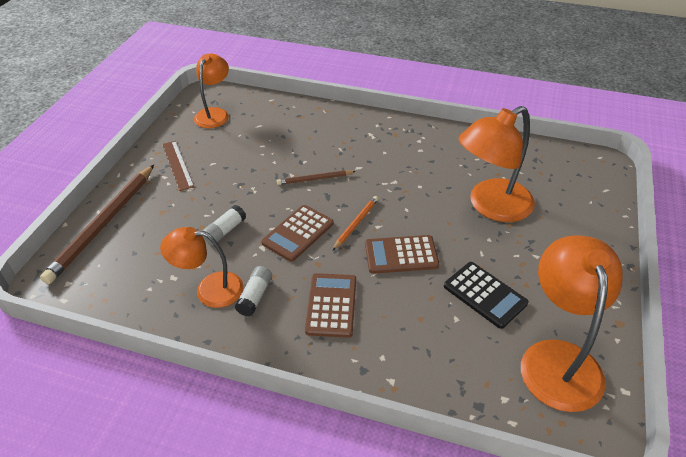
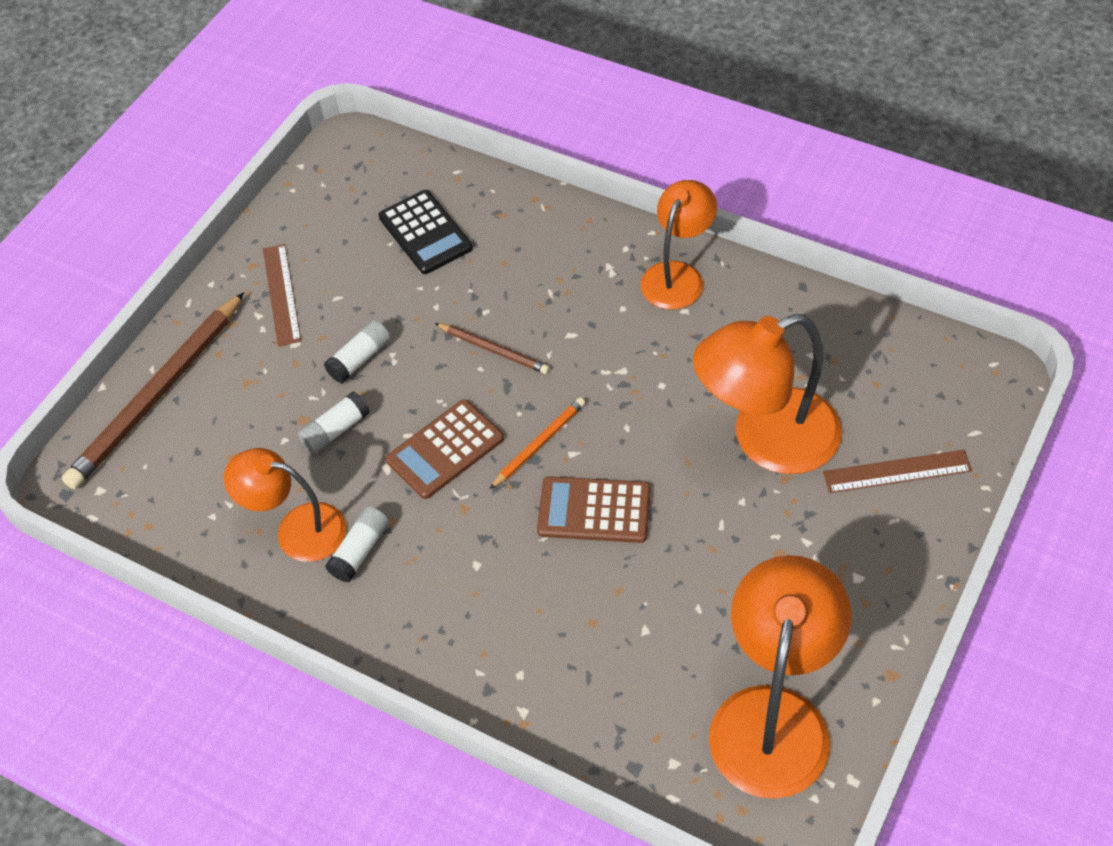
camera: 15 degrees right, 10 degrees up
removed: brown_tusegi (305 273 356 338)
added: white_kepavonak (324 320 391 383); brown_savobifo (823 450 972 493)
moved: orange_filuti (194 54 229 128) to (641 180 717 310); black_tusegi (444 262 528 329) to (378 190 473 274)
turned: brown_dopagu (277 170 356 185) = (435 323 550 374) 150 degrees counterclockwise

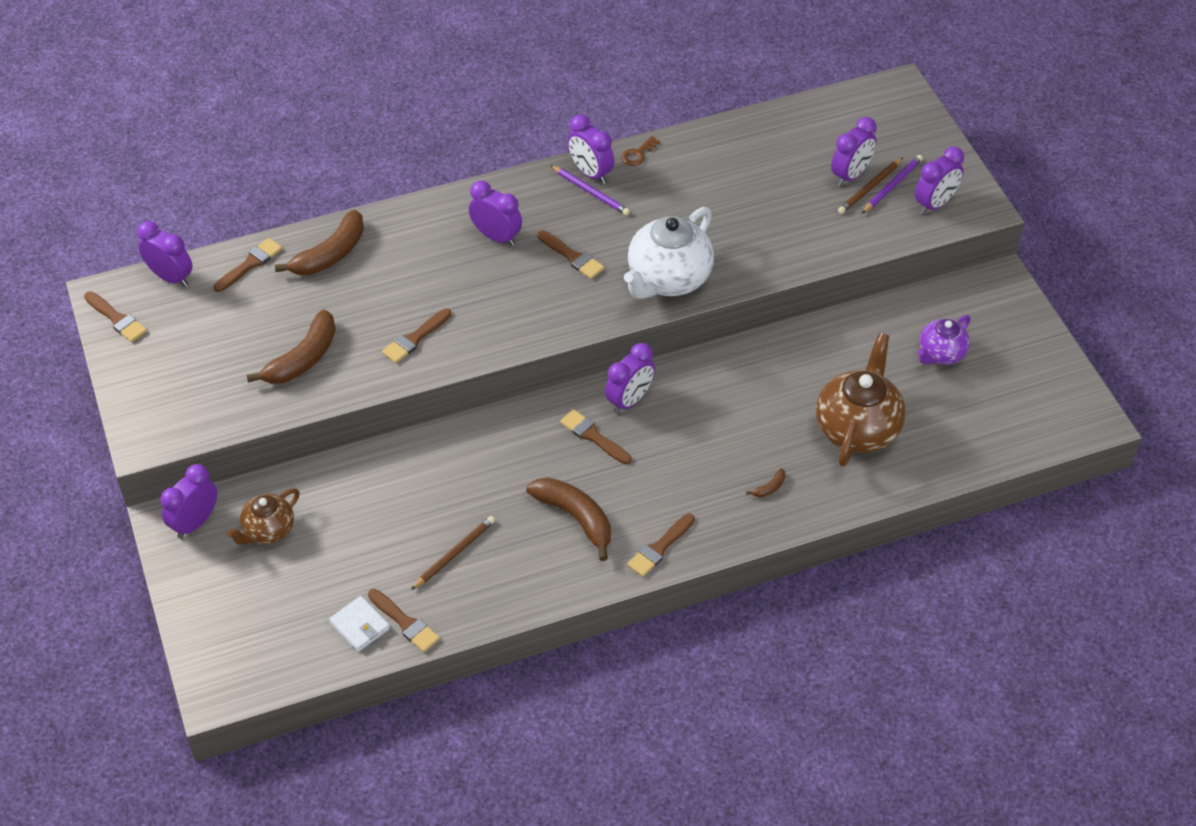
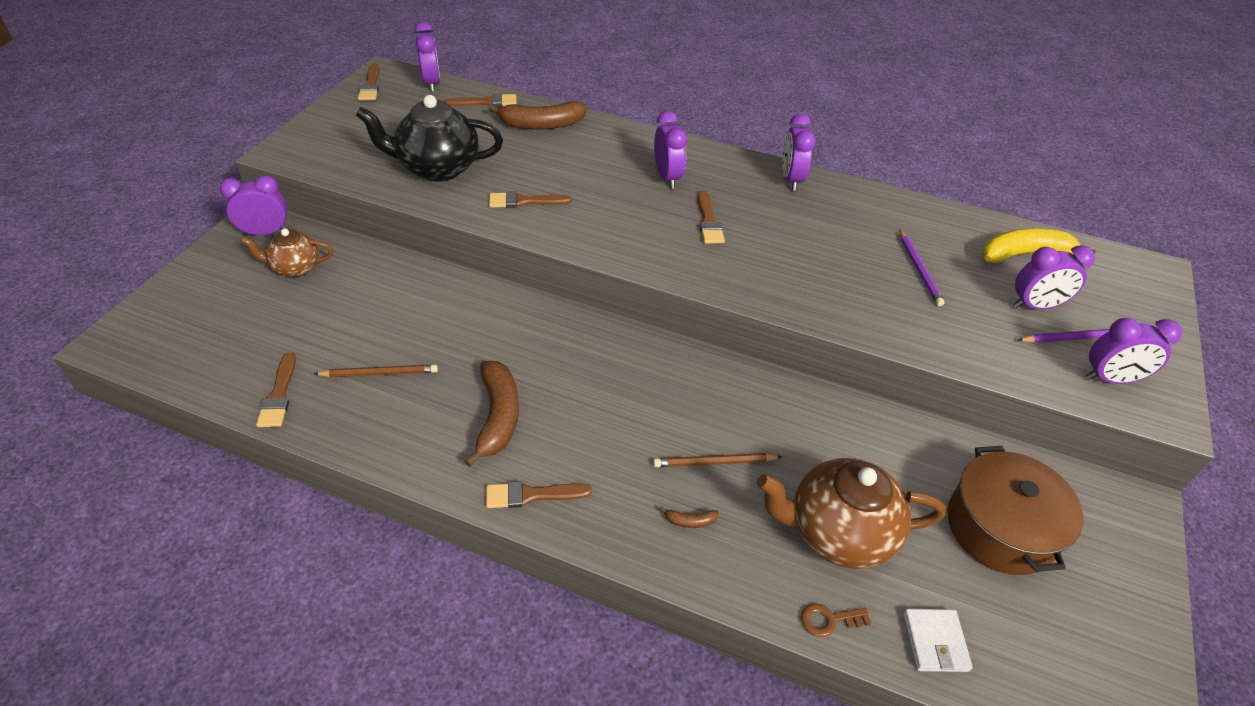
camera: 40 degrees right, 5 degrees down
removed: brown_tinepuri (560 409 631 464); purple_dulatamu (605 343 655 413); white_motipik (624 207 714 299)
added: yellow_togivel (981 229 1096 263)
moved: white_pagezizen (329 596 390 652) to (903 609 973 672); purple_dopagu (550 165 630 215) to (900 230 945 306); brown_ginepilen (621 136 660 166) to (801 603 871 637); brown_dopagu (838 158 903 214) to (653 453 782 467)
replaced: brown_togivel (247 310 336 384) to black_motipik (356 95 503 182); purple_motipik (918 315 971 365) to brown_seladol (948 446 1083 575)
turned: brown_motipik (816 333 906 466) = (757 458 946 569) 150 degrees counterclockwise

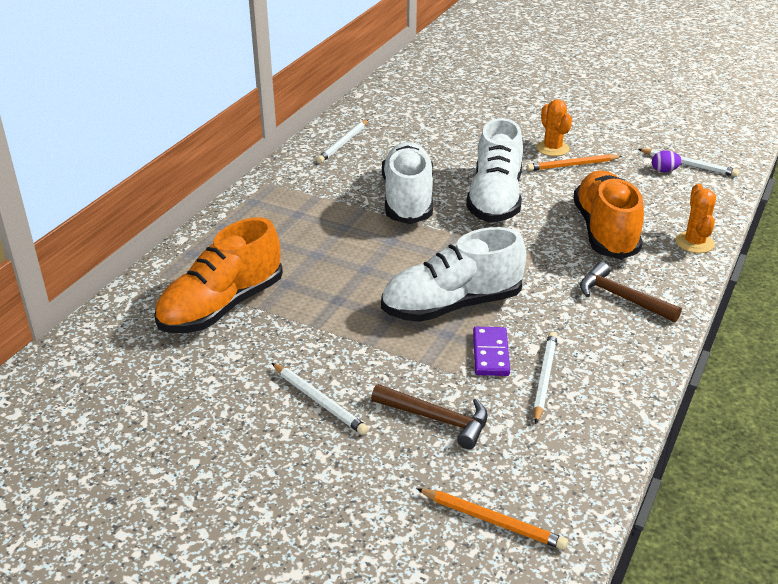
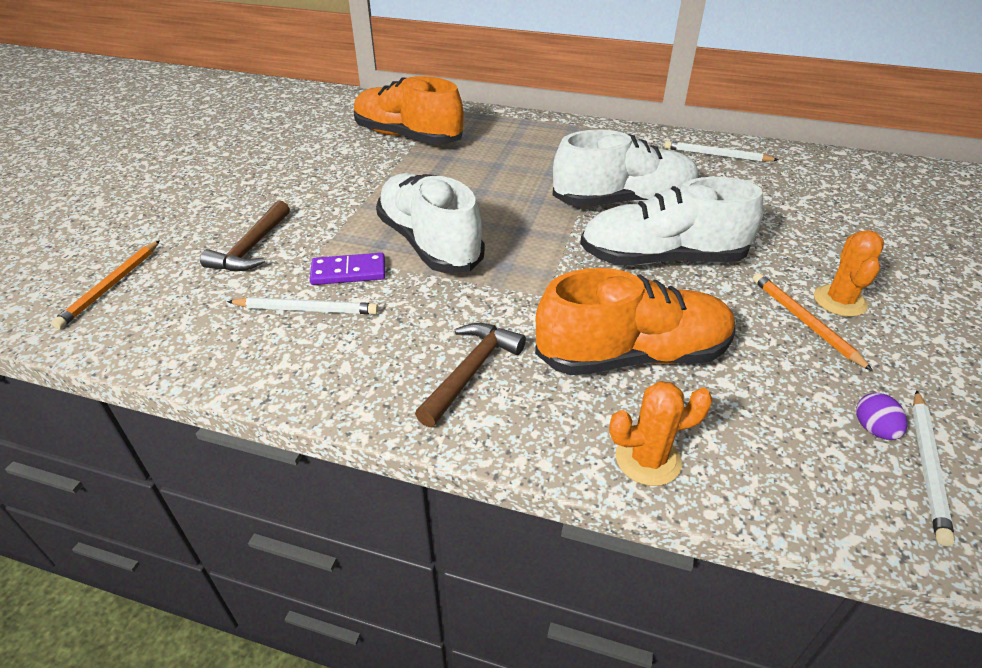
camera: 80 degrees right, 5 degrees up
removed: white_dopagu (272 363 369 435)
turned: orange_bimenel (536 99 572 156) = (814 230 884 317) 45 degrees counterclockwise

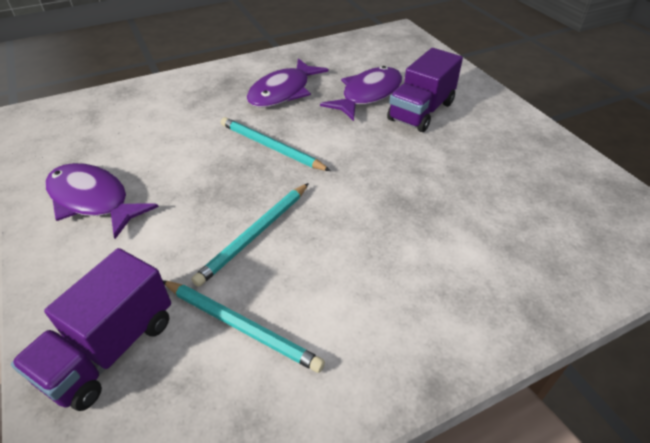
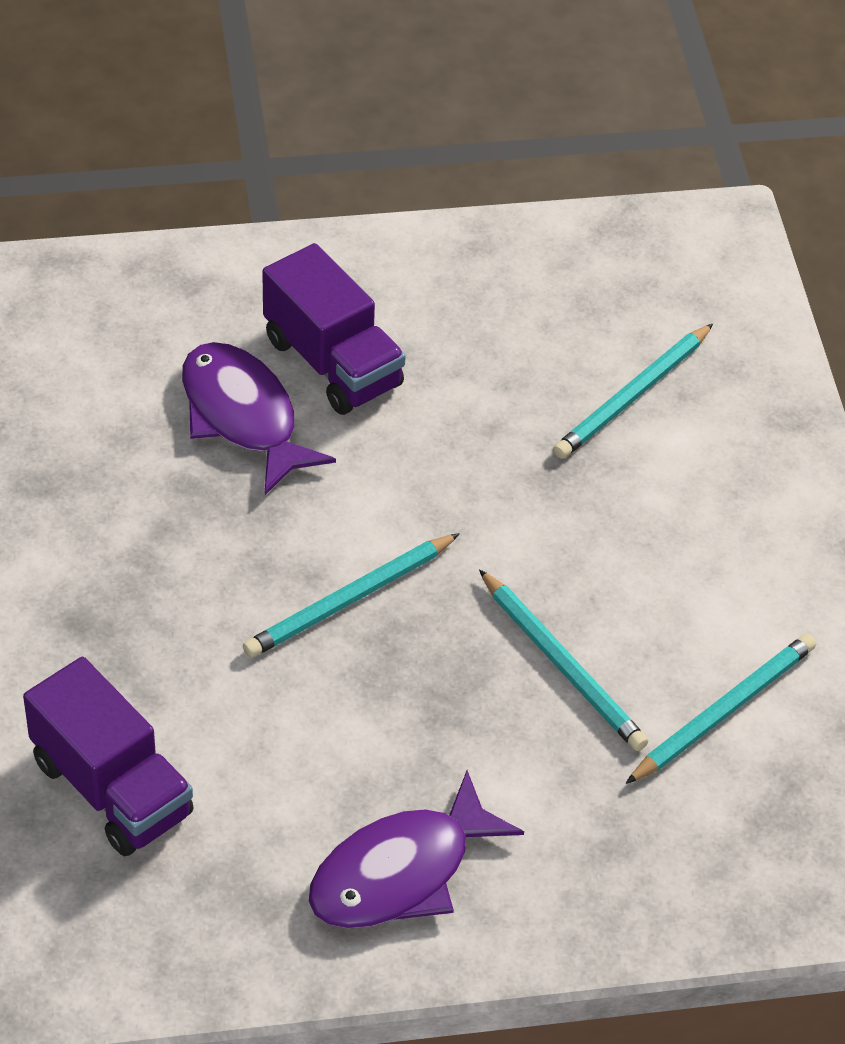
camera: 75 degrees left, 5 degrees up
removed: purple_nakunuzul (247 58 329 108)
added: turquoise_dopagu (553 324 713 459)
moved: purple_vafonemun (11 248 171 411) to (23 657 194 856)

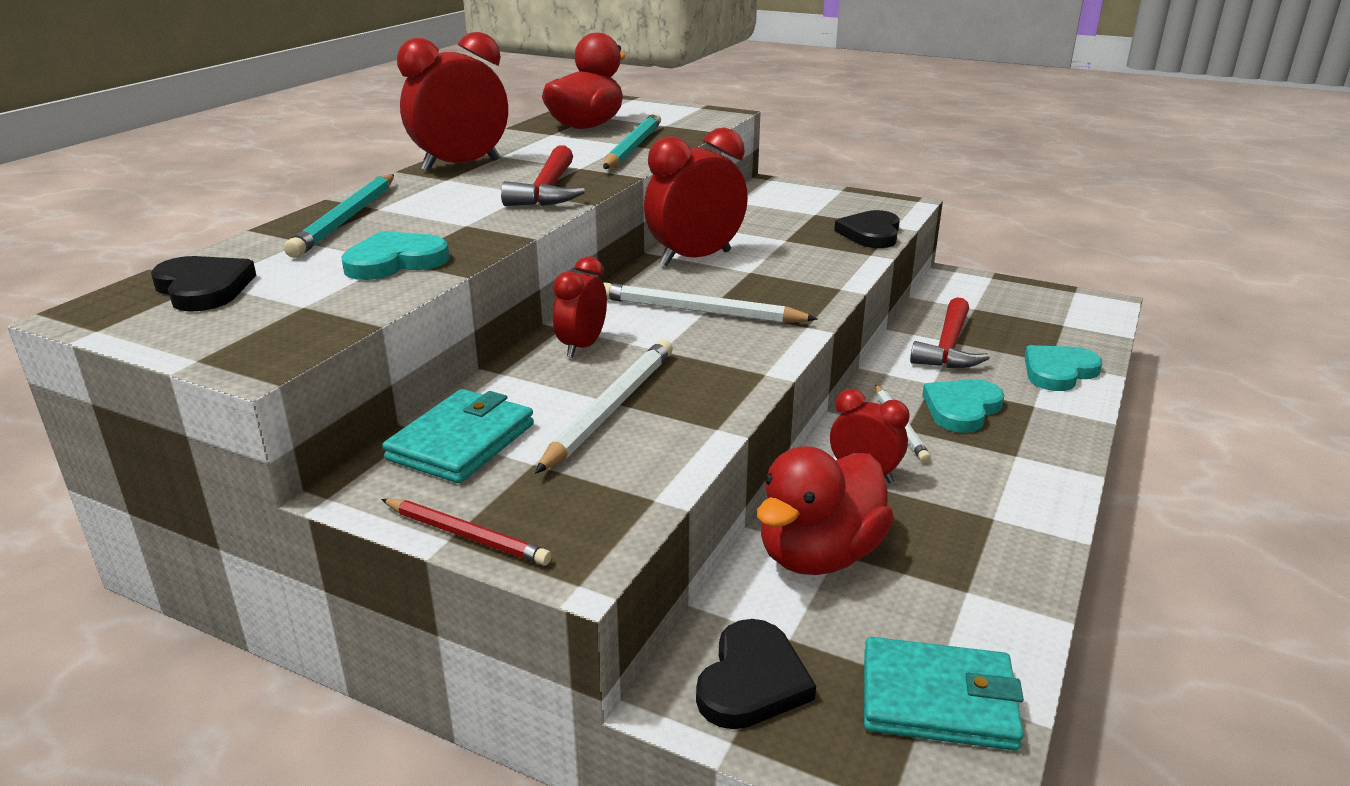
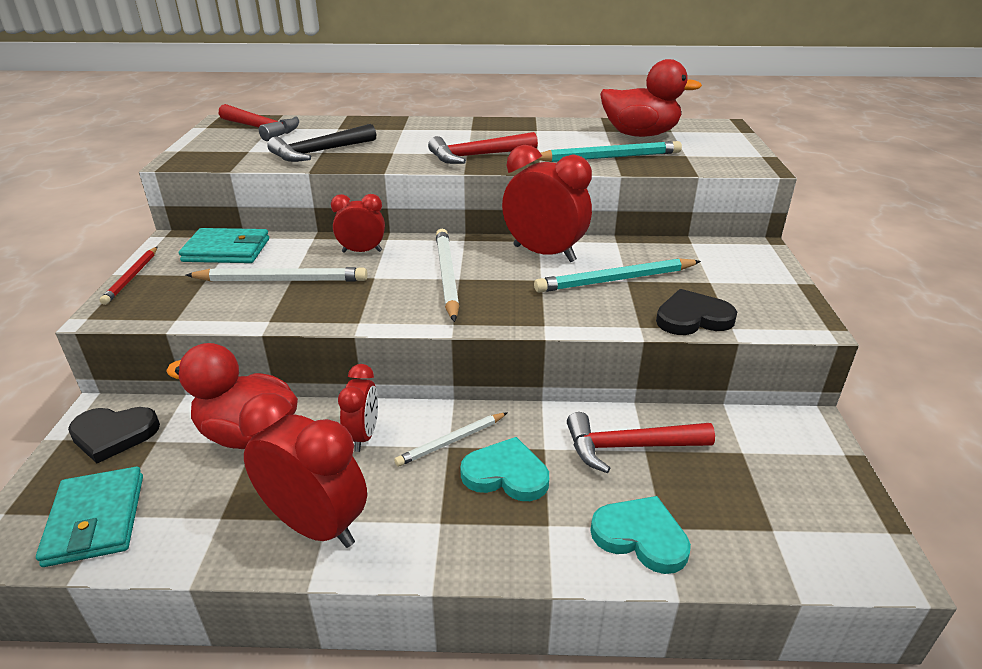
camera: 65 degrees right, 5 degrees up
moved: turquoise_dopagu (284 174 394 258) to (534 258 701 293); red_dulatamu (397 32 508 172) to (239 393 367 548)
replaced: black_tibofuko (151 256 256 312) to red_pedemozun (219 104 299 141); turquoise_tibofuko (341 231 450 280) to black_pedemozun (267 124 376 162)

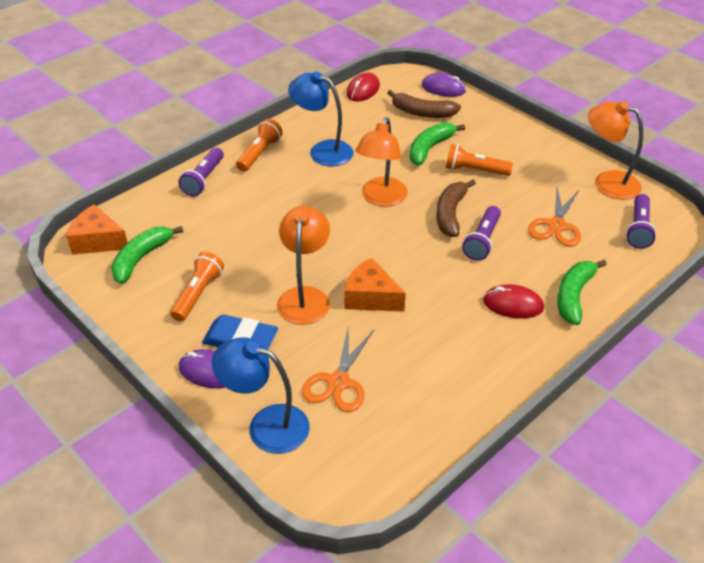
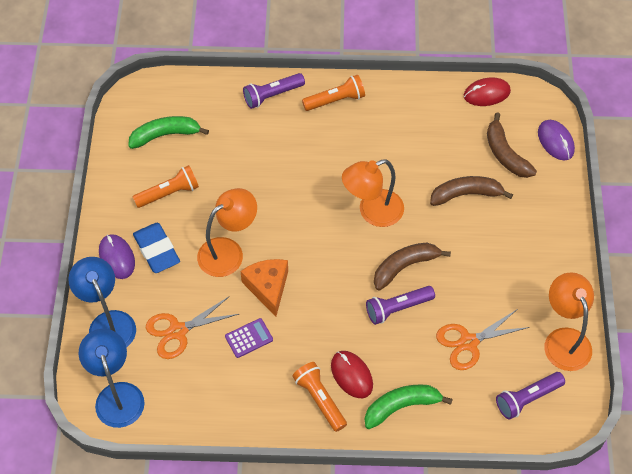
camera: 45 degrees right, 15 degrees up
removed: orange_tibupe (66 204 128 255)
added: purple_tusegi (225 318 273 358)
moved: blue_filuti (288 71 354 167) to (79 329 144 428); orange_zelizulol (446 144 513 176) to (293 362 347 432)
recoloured: green_togivel (410 122 465 165) to brown_togivel (430 176 513 206)

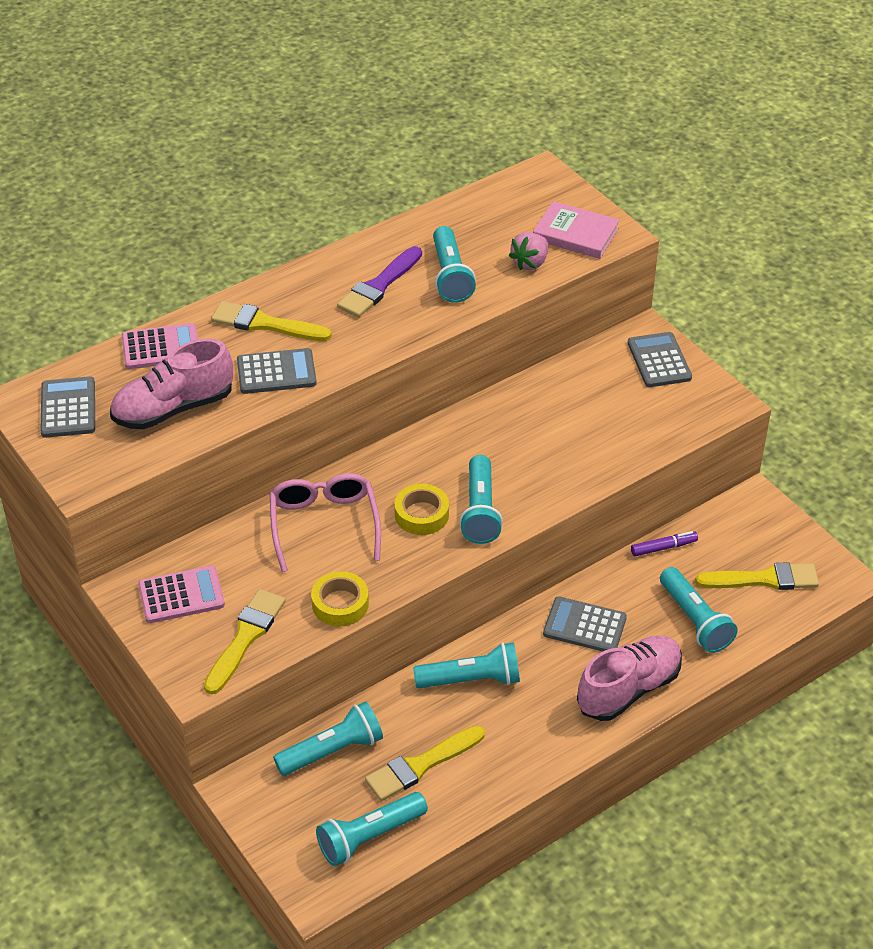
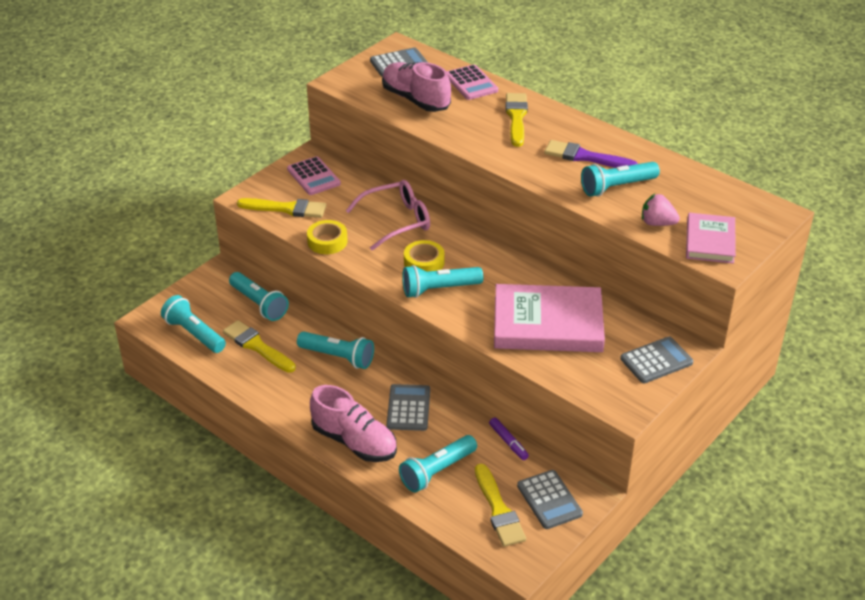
camera: 75 degrees right, 5 degrees down
added: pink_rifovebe (494 284 605 352)
moved: grey_tusegi (237 348 317 394) to (517 470 583 529)
turned: turquoise_zelizulol (413 642 520 688) = (297 331 374 369) 45 degrees counterclockwise

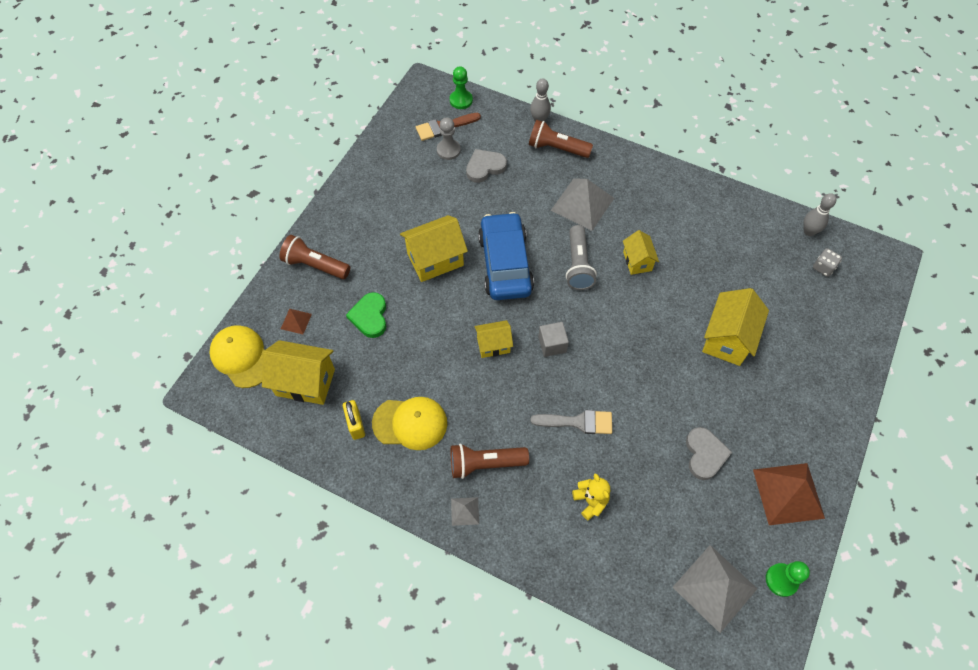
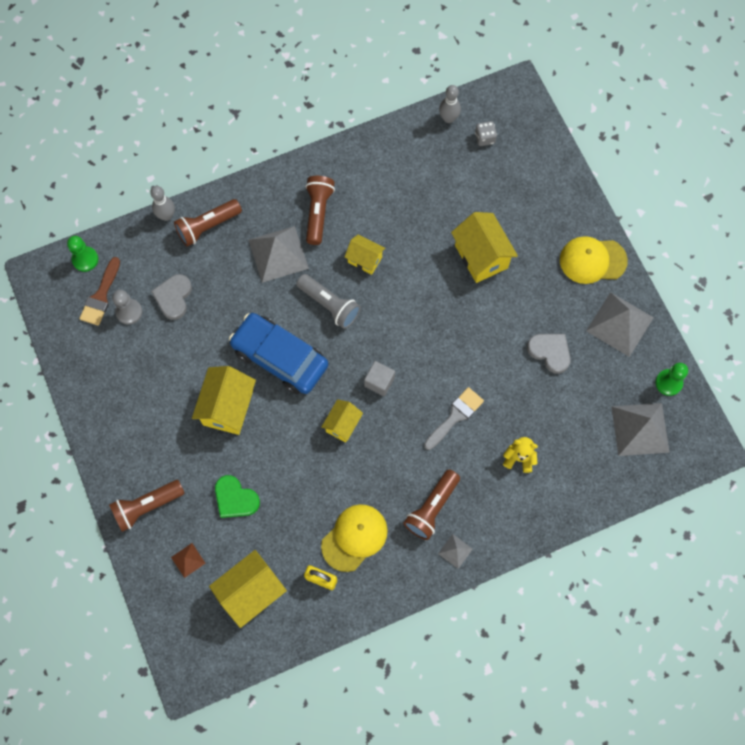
camera: 50 degrees left, 10 degrees up
added: brown_zelizulol (305 176 335 245)
moved: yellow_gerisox (209 325 265 388) to (560 236 628 284)
recoloured: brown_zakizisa (753 463 825 525) to grey_zakizisa (586 292 654 357)

